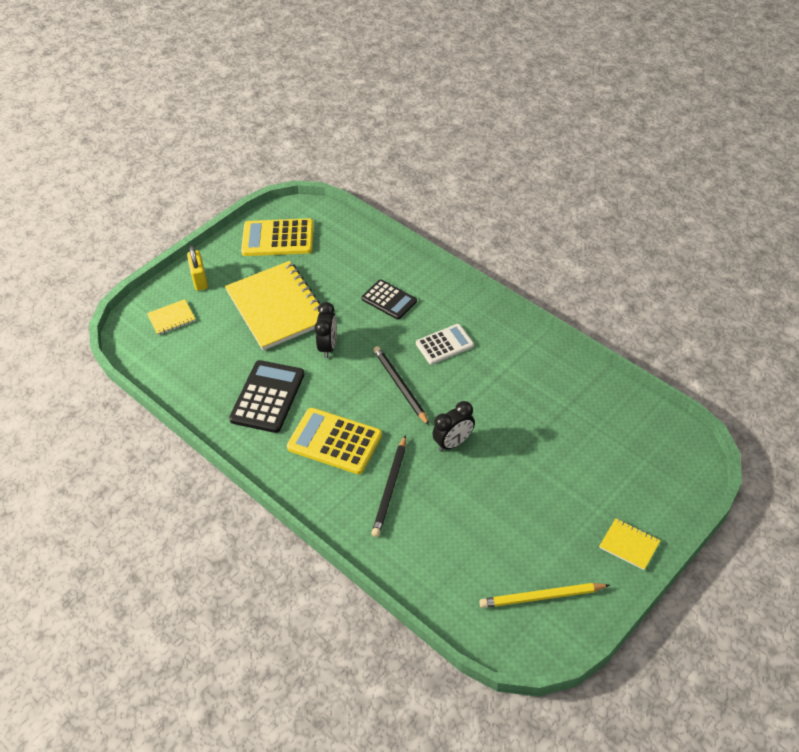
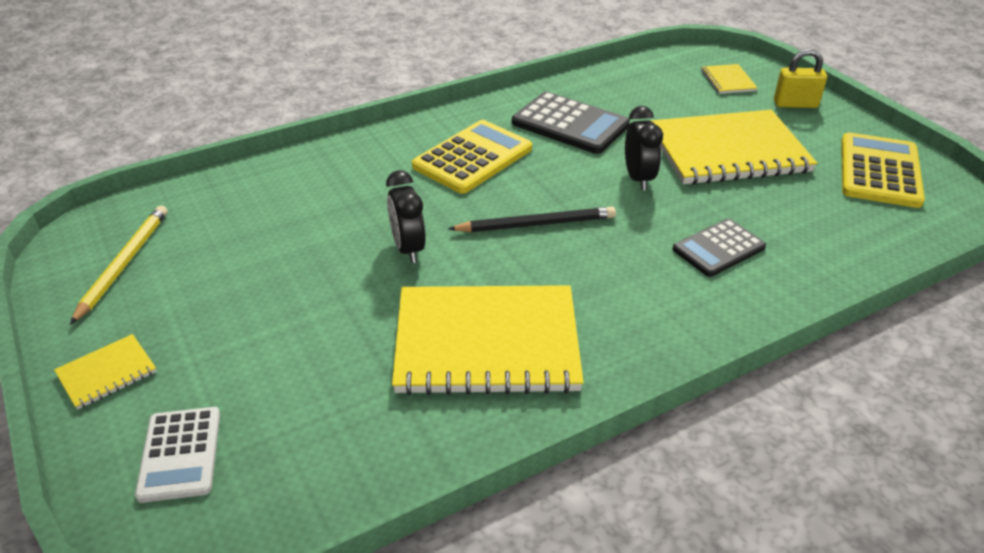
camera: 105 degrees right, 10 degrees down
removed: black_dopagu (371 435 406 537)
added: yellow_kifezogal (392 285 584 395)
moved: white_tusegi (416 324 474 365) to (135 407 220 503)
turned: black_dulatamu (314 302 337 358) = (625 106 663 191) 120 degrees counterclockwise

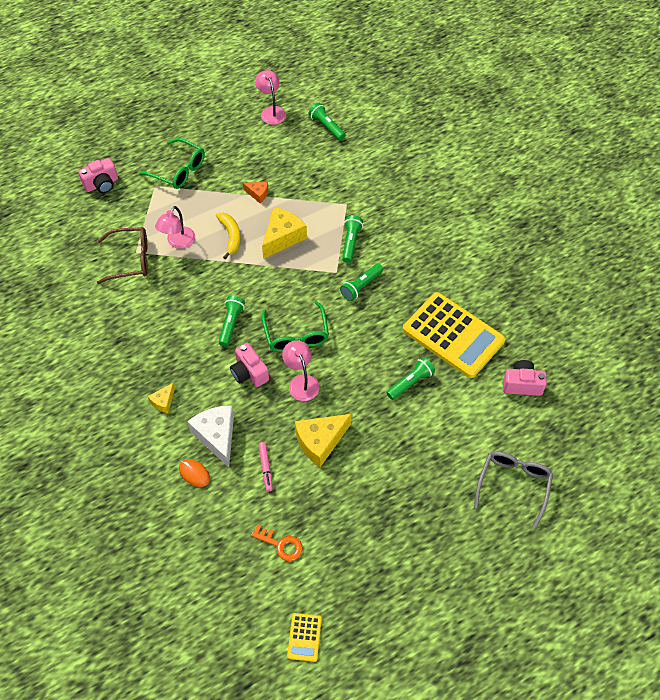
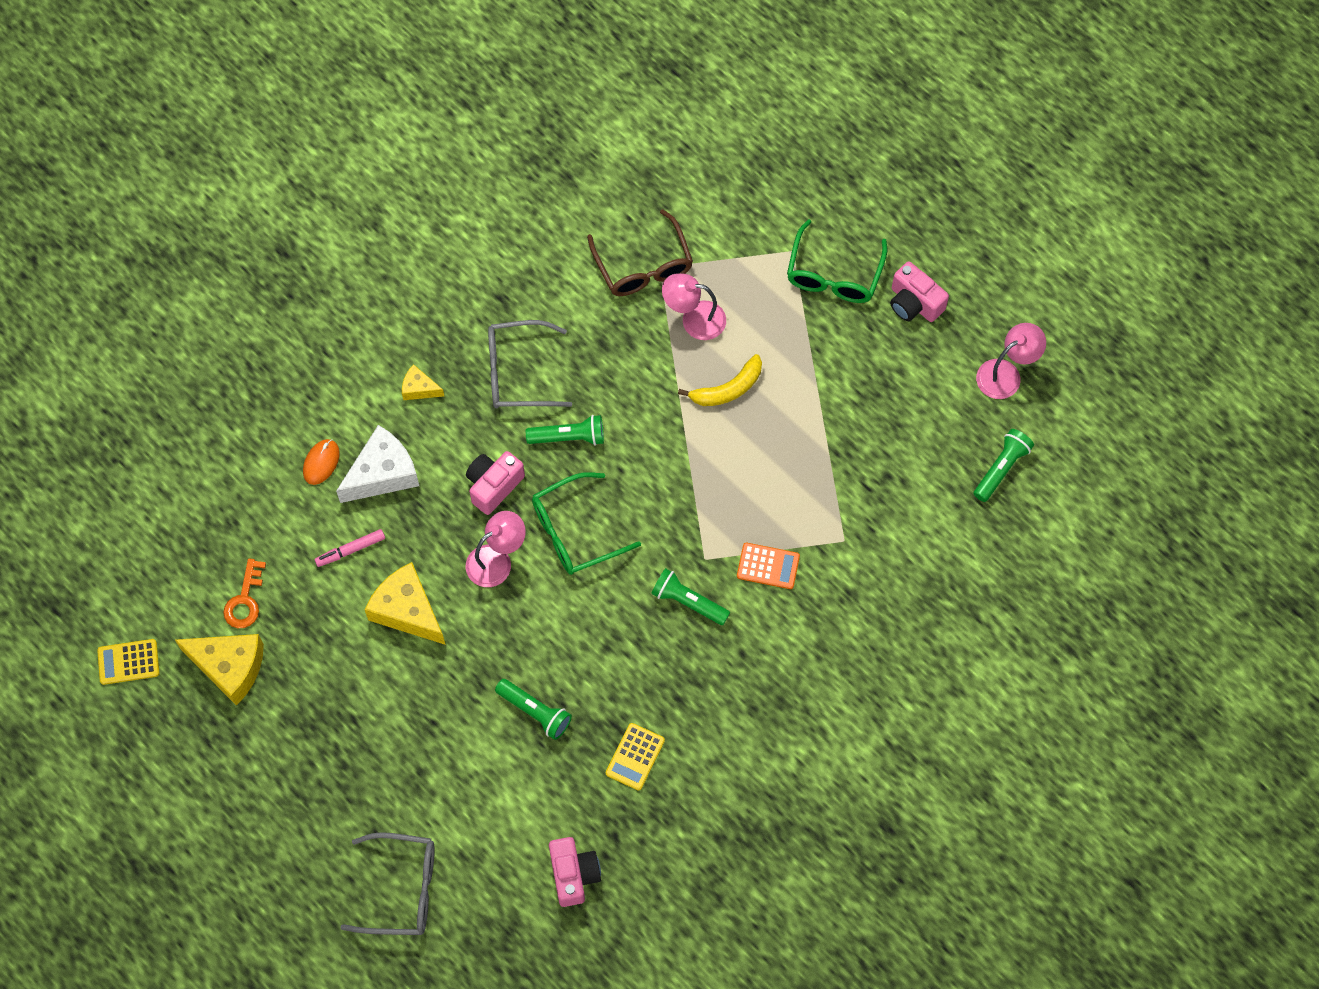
camera: 75 degrees right, 10 degrees up
removed: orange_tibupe (243 182 268 203)
added: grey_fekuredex (488 320 572 409)
moved: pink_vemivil (78 158 118 193) to (890 261 949 322); yellow_tibupe (262 207 307 259) to (175 634 264 706)
replaced: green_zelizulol (342 215 363 263) to orange_tusegi (737 543 800 589)
resized: yellow_tusegi (403 292 505 378) = (606 723 665 791) x0.43

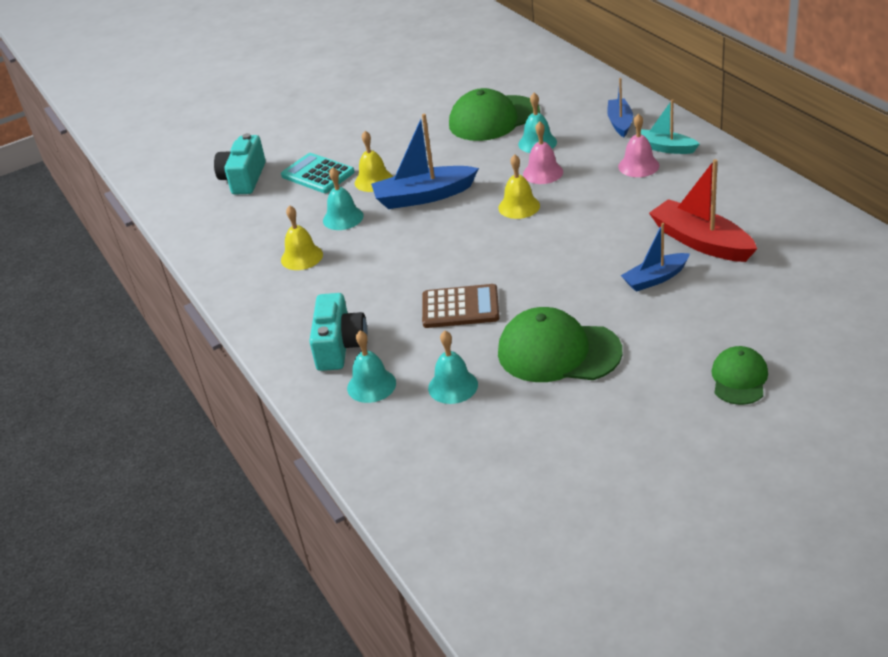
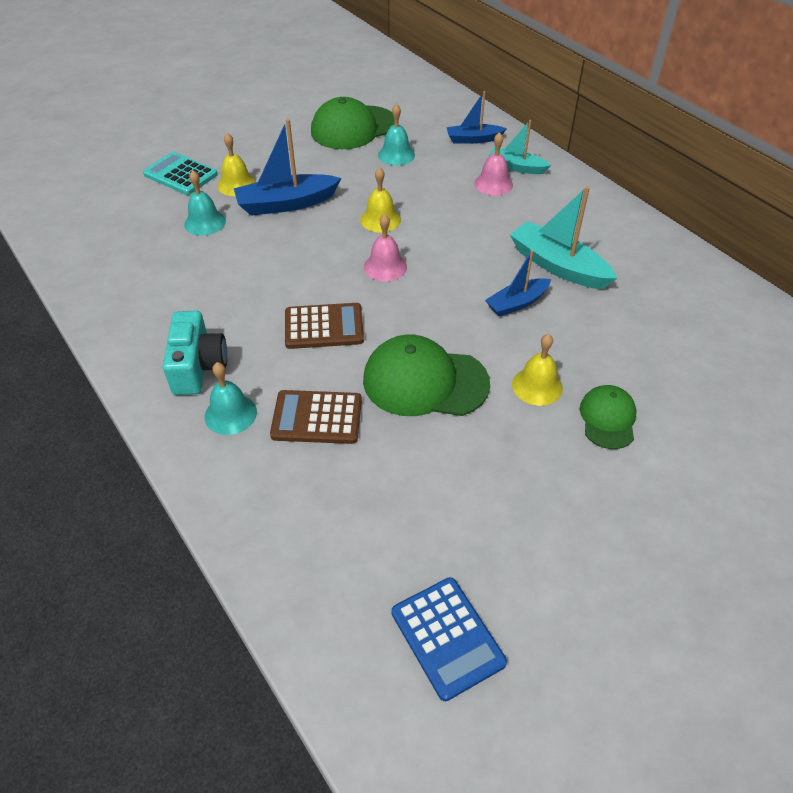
camera: 10 degrees left, 10 degrees up
removed: turquoise_vemivil (214 133 266 195)
added: blue_tusegi (392 577 507 701)
moved: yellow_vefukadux (281 205 323 270) to (512 334 563 406); pink_vefukadux (523 121 563 184) to (364 214 407 282)
replaced: turquoise_vefukadux (428 331 478 404) to brown_tusegi (270 390 362 444)
recoloured: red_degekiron (649 159 757 262) to turquoise_degekiron (510 186 617 289)
turned: blue_degekiron (607 78 633 137) = (446 91 507 144) 90 degrees counterclockwise

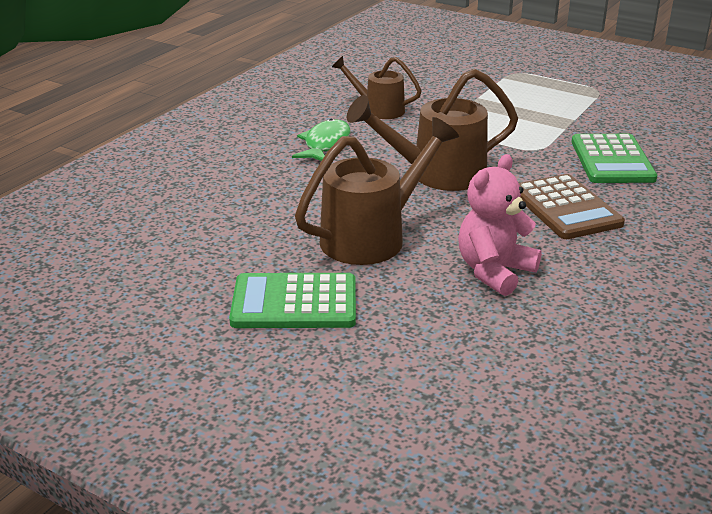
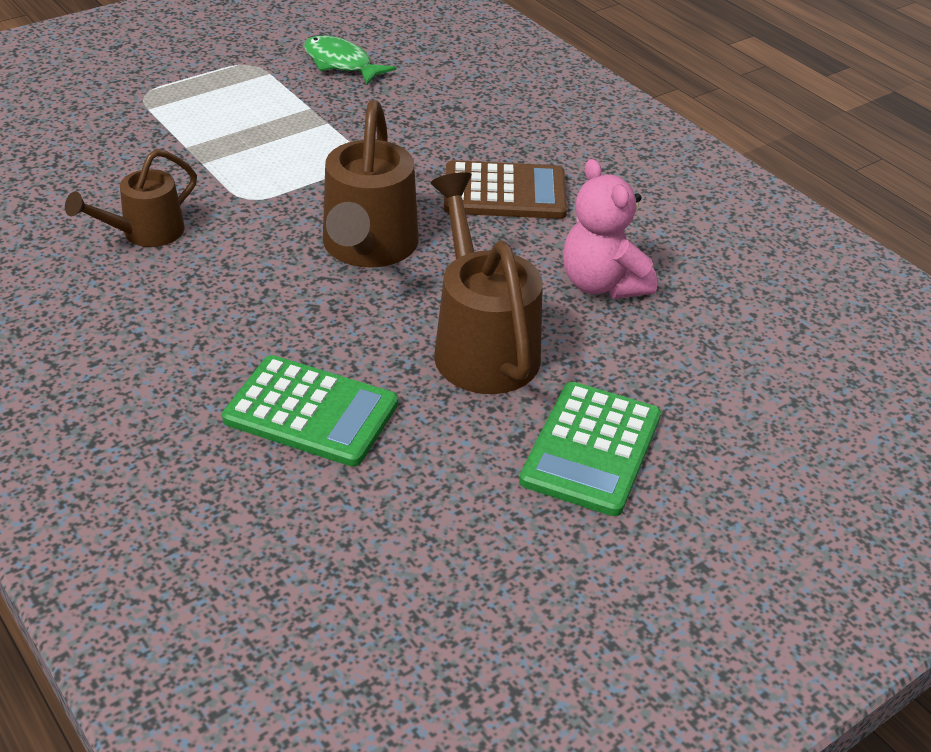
camera: 70 degrees left, 10 degrees up
moved: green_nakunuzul (292 119 351 161) to (304 36 396 85); green_tusegi (571 134 657 183) to (222 355 398 467)

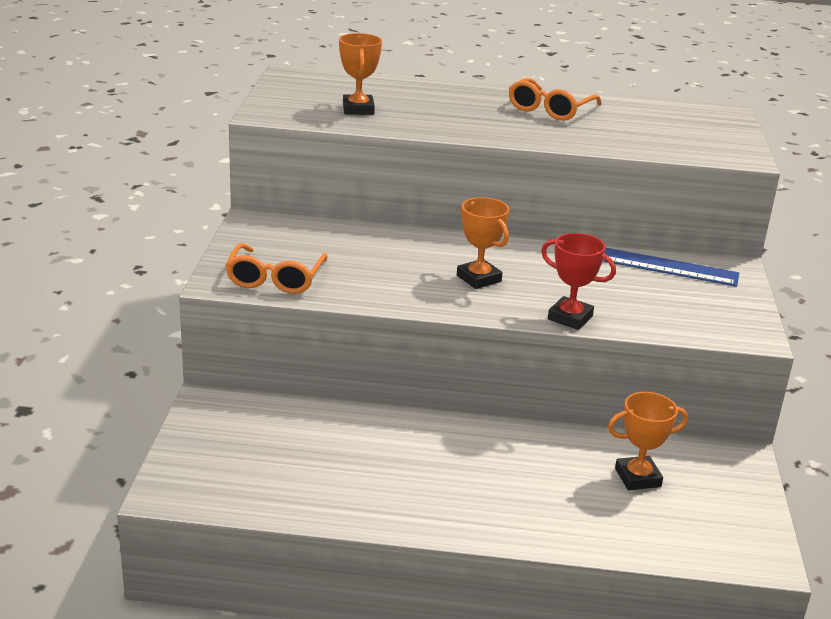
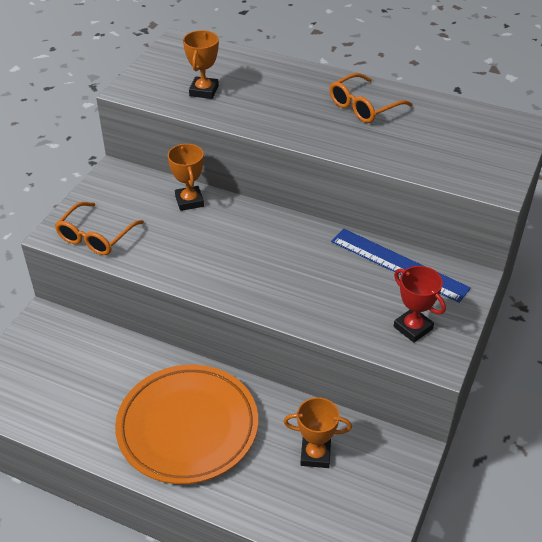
camera: 20 degrees right, 15 degrees up
added: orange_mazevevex (115 365 258 484)
moved: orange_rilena (457 197 509 289) to (168 144 204 211); red_rilena (541 233 616 330) to (394 266 446 343)

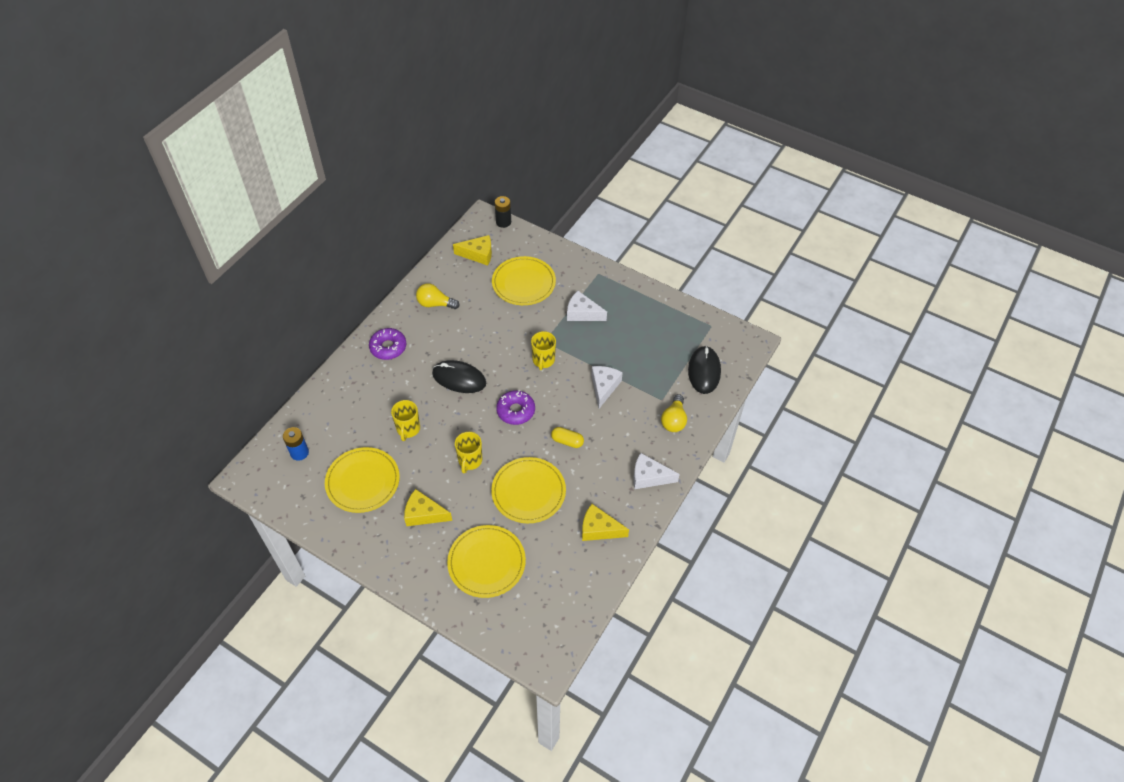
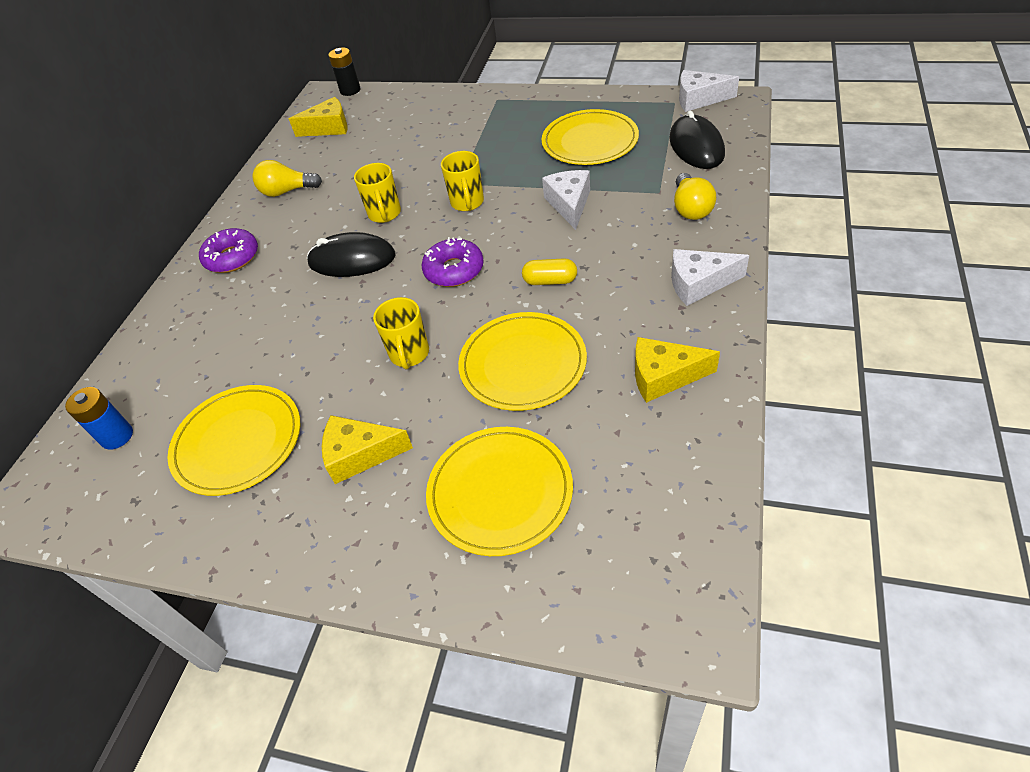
camera: 10 degrees left, 5 degrees down
moved: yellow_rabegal (391 400 420 441) to (354 163 401 223); yellow_mazevevex (492 256 556 305) to (541 109 639 165); white_tibupe (567 291 607 321) to (679 70 739 112)

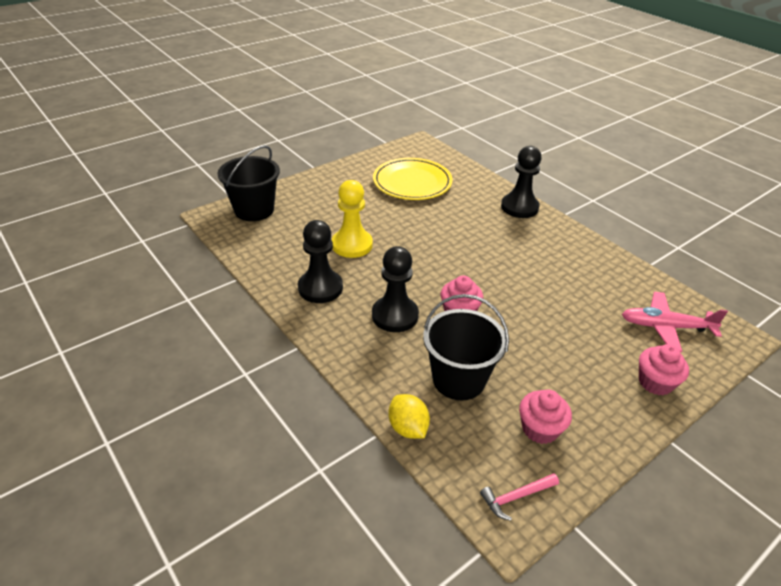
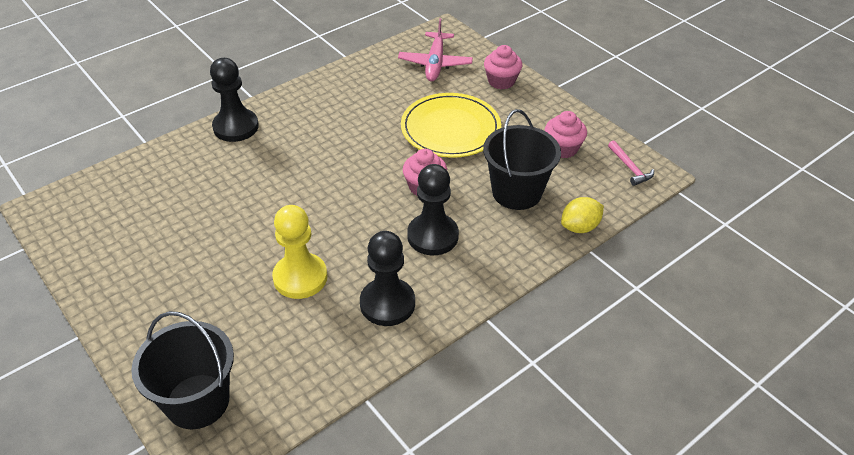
camera: 90 degrees left, 5 degrees up
moved: yellow_mazevevex (373 158 453 200) to (401 93 501 158)

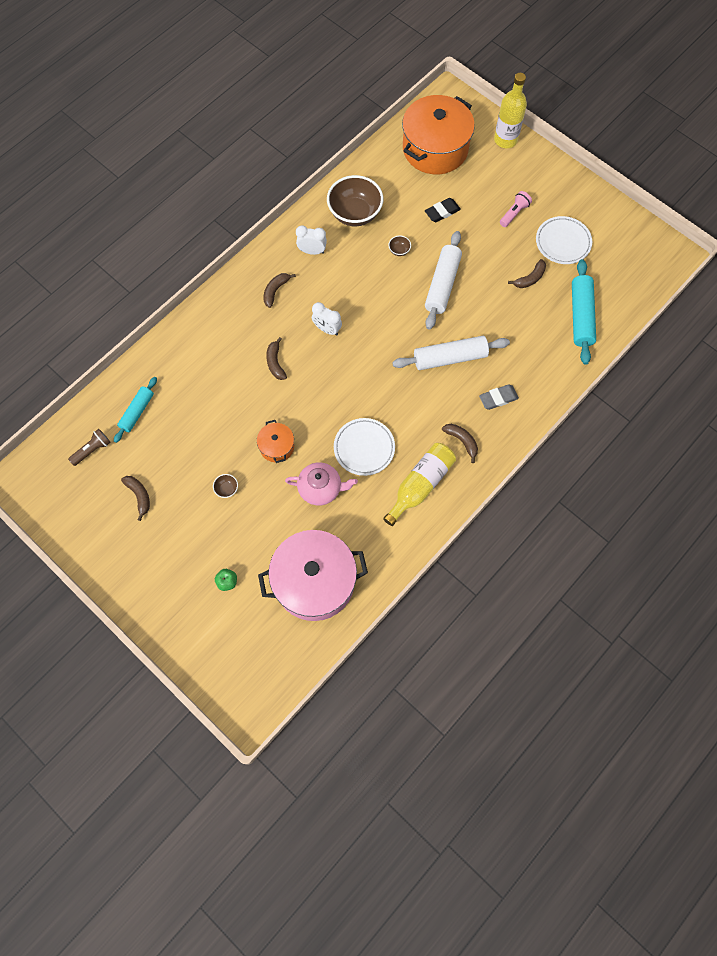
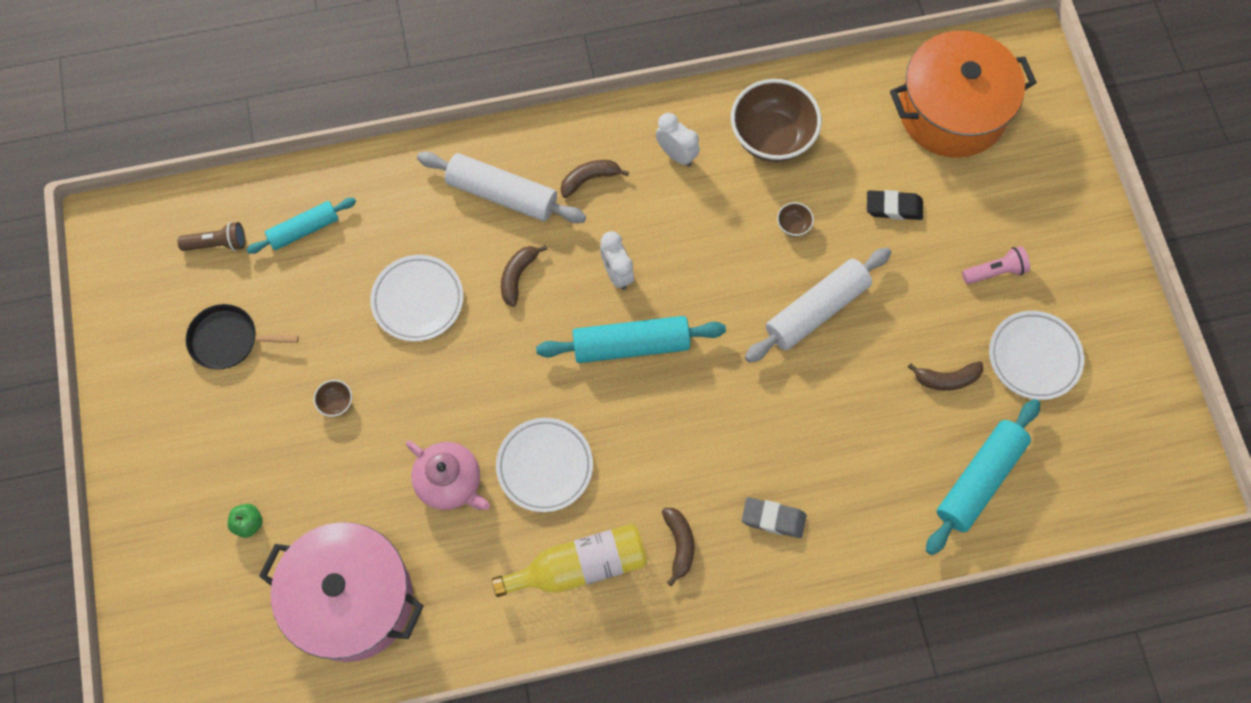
camera: 35 degrees right, 0 degrees up
removed: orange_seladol (257 420 294 463); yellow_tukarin (494 73 527 148)
added: white_mazevevex (370 255 463 342); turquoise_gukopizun (536 316 726 363)
moved: white_gukopizun (392 336 510 370) to (417 151 586 223)
replaced: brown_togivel (121 476 150 521) to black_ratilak (186 304 299 369)

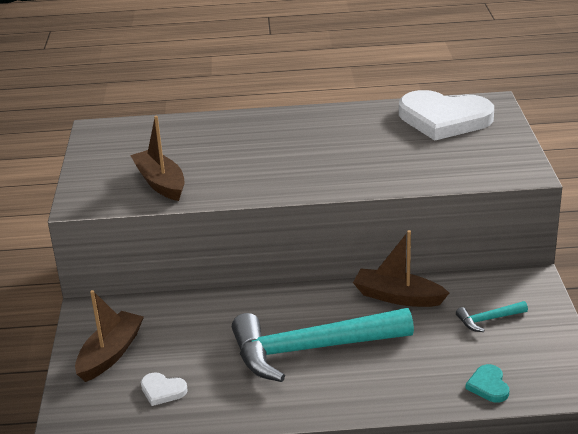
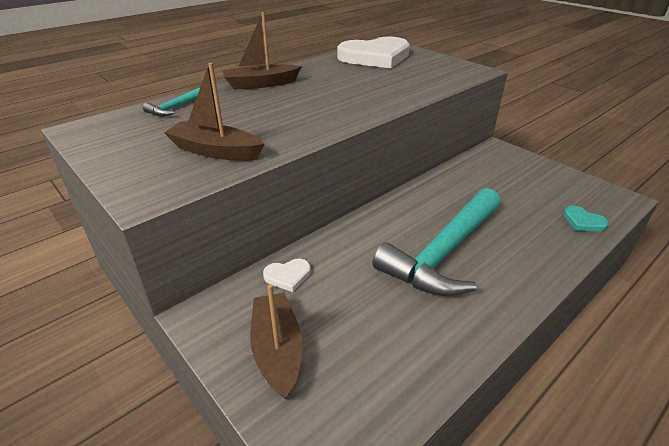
camera: 40 degrees left, 5 degrees up
moved: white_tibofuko (141 372 188 406) to (263 259 311 292); brown_degekiron (353 230 449 307) to (222 12 302 90); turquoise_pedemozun (456 301 528 332) to (143 88 200 116)

